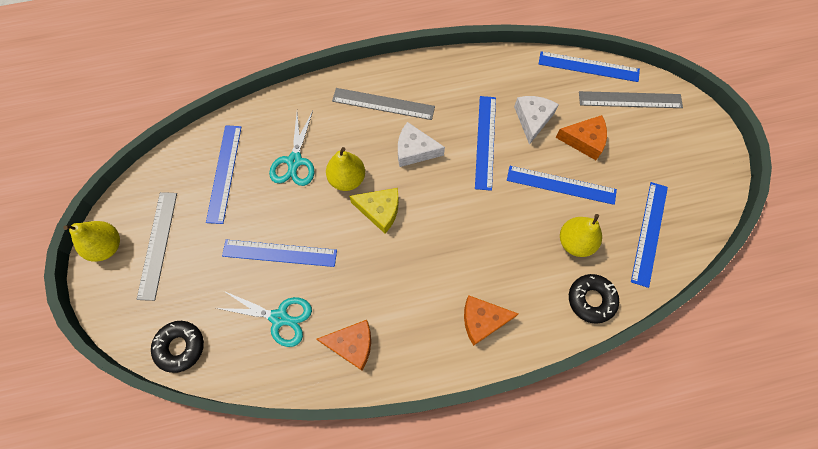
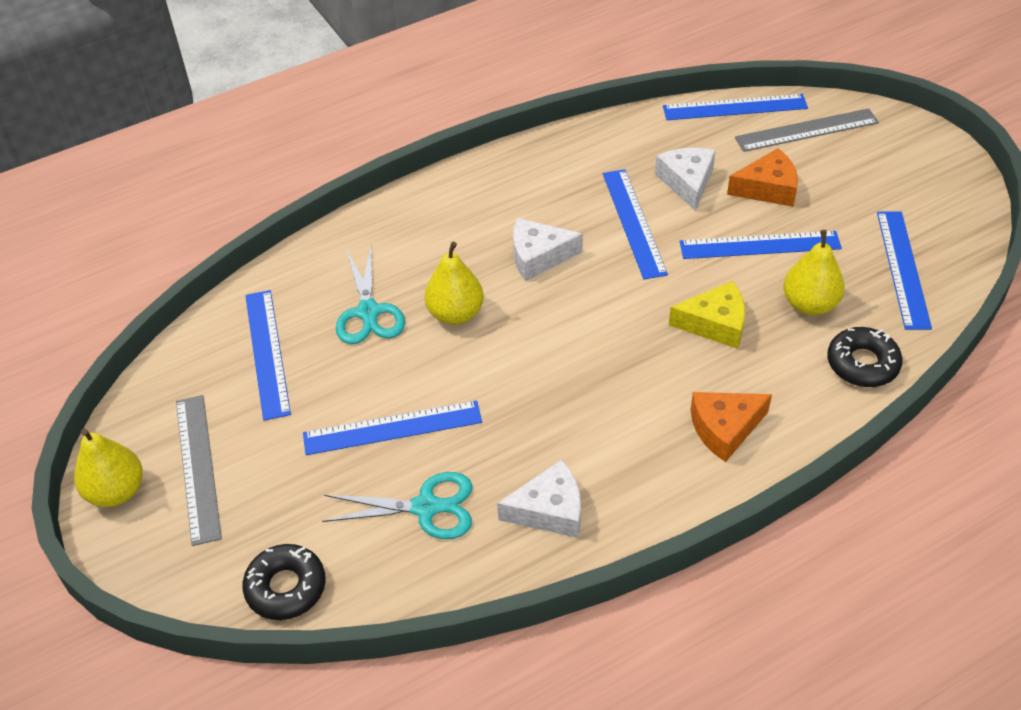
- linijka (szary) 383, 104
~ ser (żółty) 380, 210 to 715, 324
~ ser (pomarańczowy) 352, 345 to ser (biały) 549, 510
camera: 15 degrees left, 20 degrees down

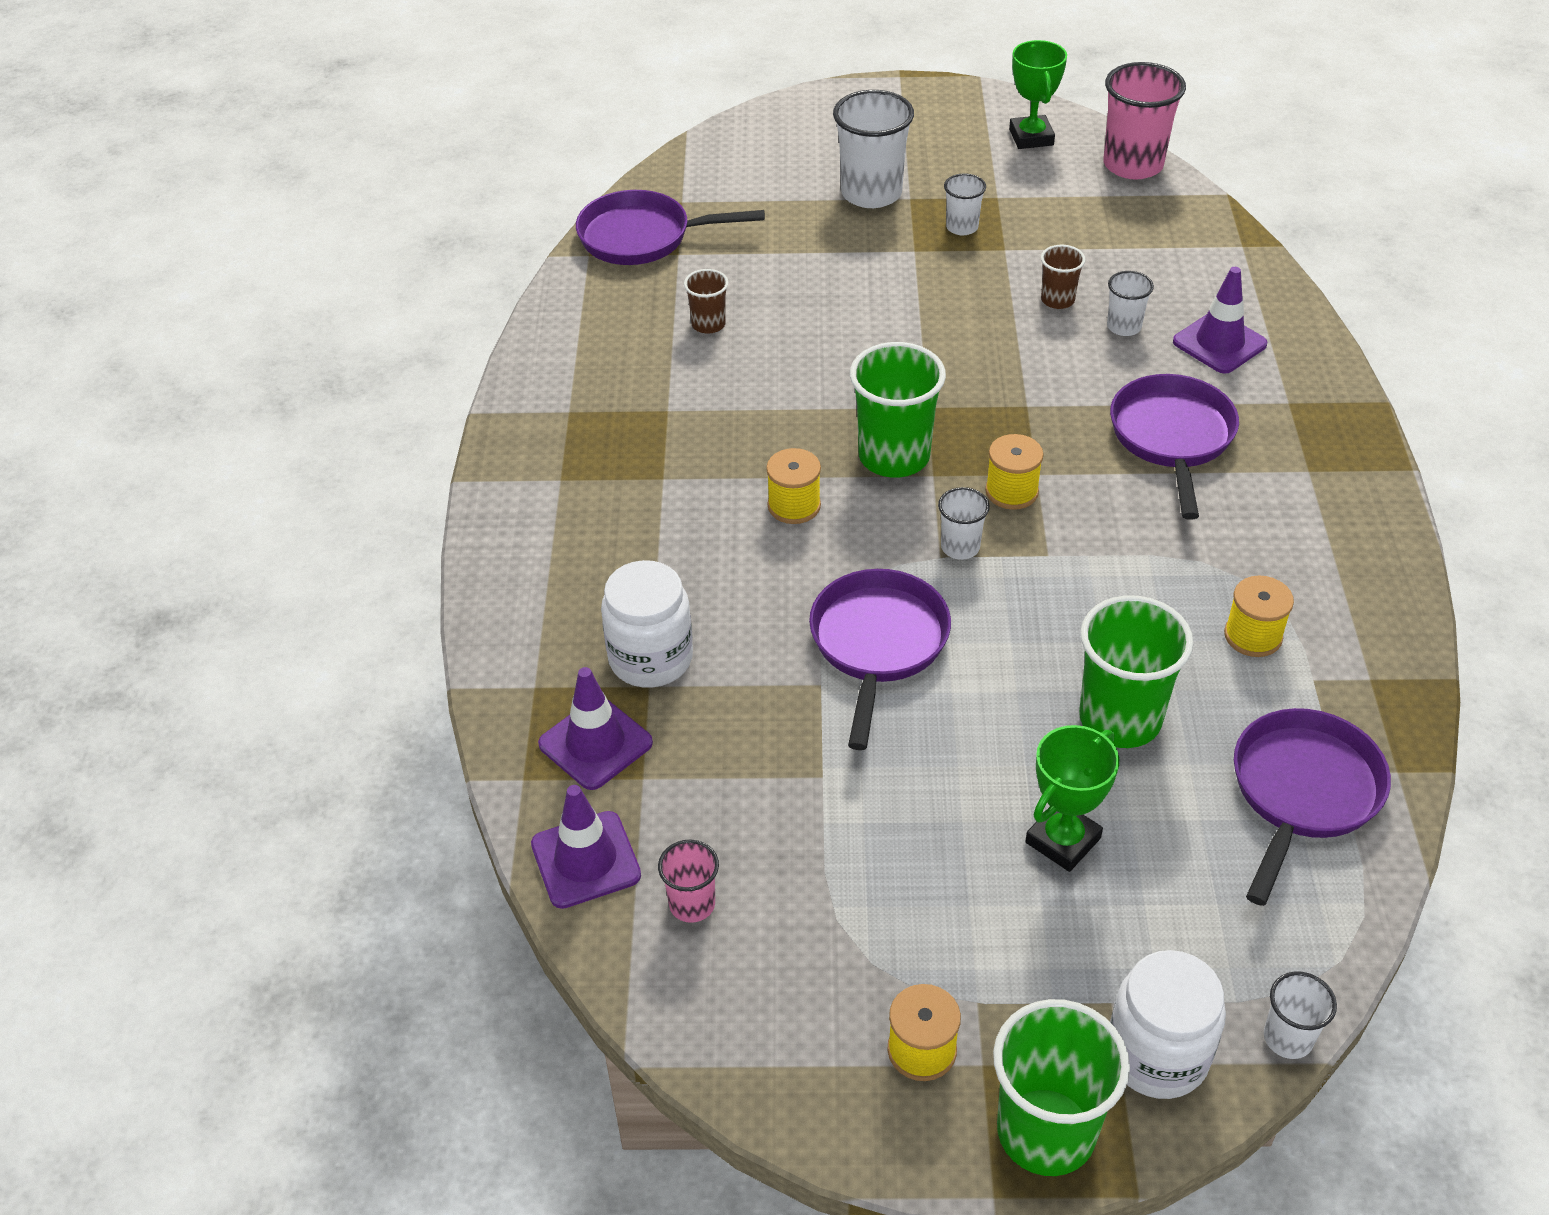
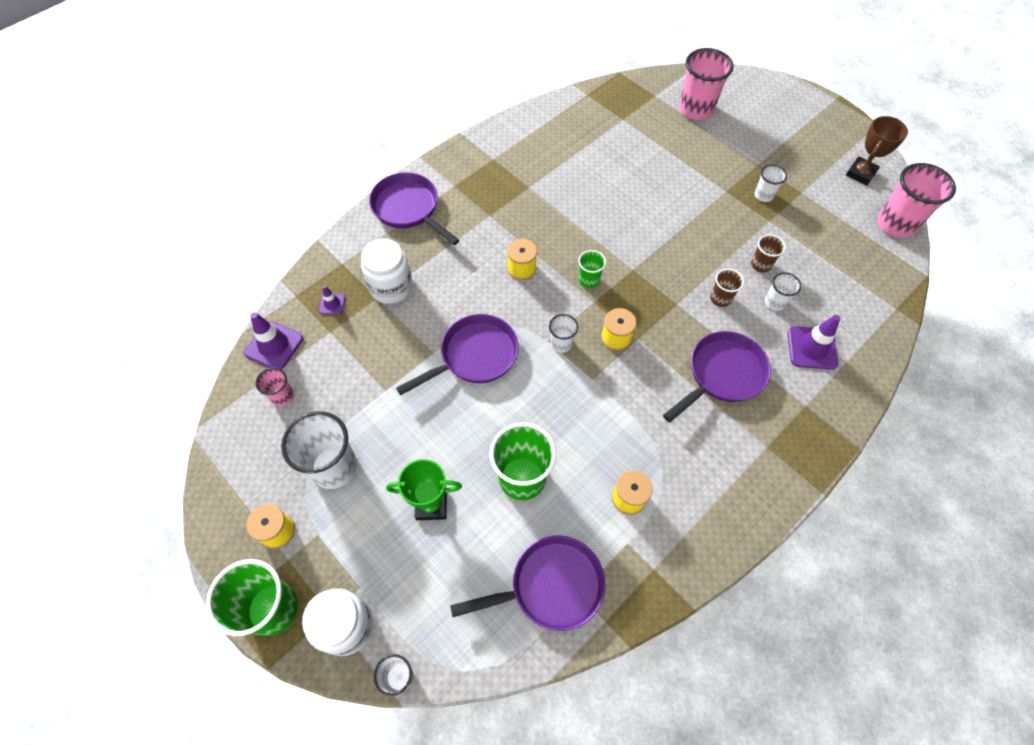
+ szklanka (różowy) 695, 109
~ patelnia (fioletowy) 642, 237 to 408, 208
~ szklanka (brązowy) 708, 324 to 720, 298
~ szklanka (biały) 871, 193 to 334, 467
~ puchar (zielony) 1031, 137 to puchar (brązowy) 860, 173
~ pachołek (fioletowy) 595, 743 = 332, 304 x0.54
~ szklanka (zielony) 894, 456 = 589, 280 x0.52
camera: 45 degrees right, 15 degrees up

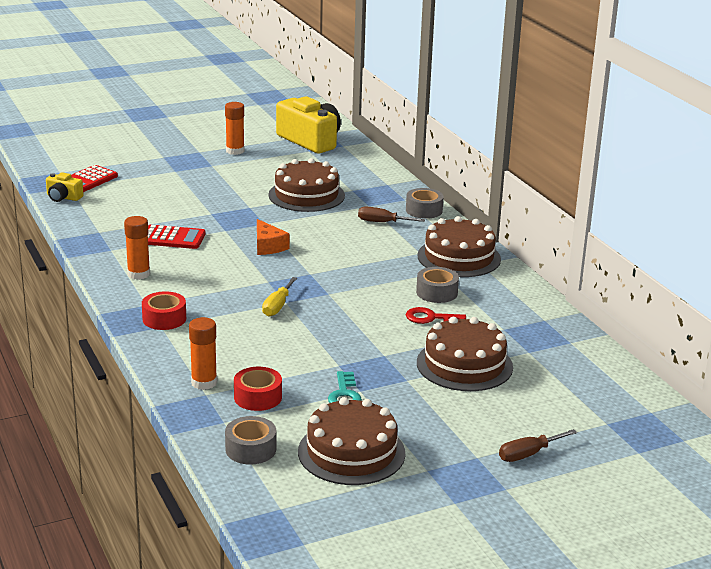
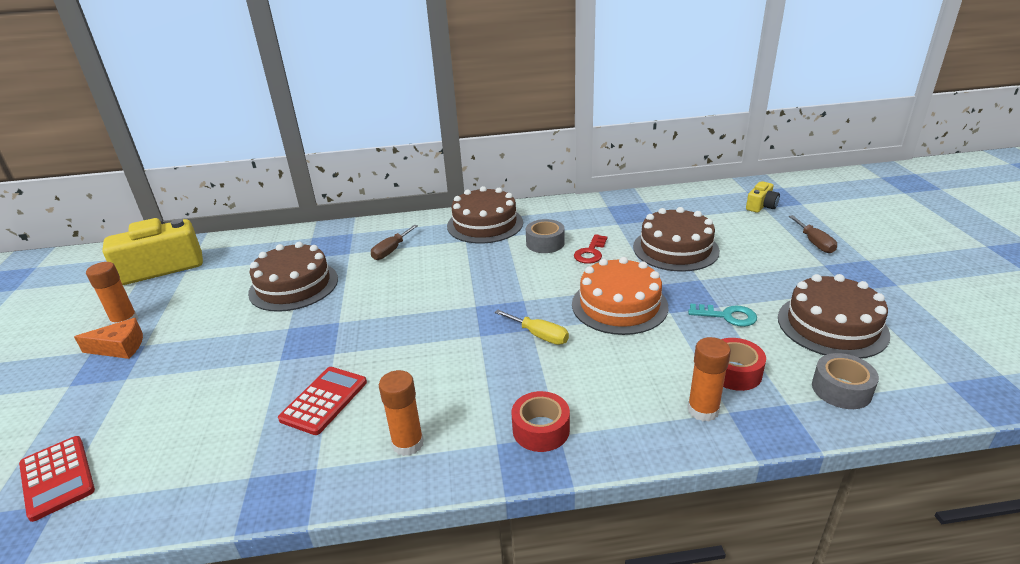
- taśma klejąca (szary) 424, 210
+ tort (pomarańczowy) 619, 305
~ aparat fotograficzny (żółty) 63, 197 to 761, 206
~ ser (pomarańczowy) 268, 246 to 120, 347
camera: 70 degrees left, 5 degrees up

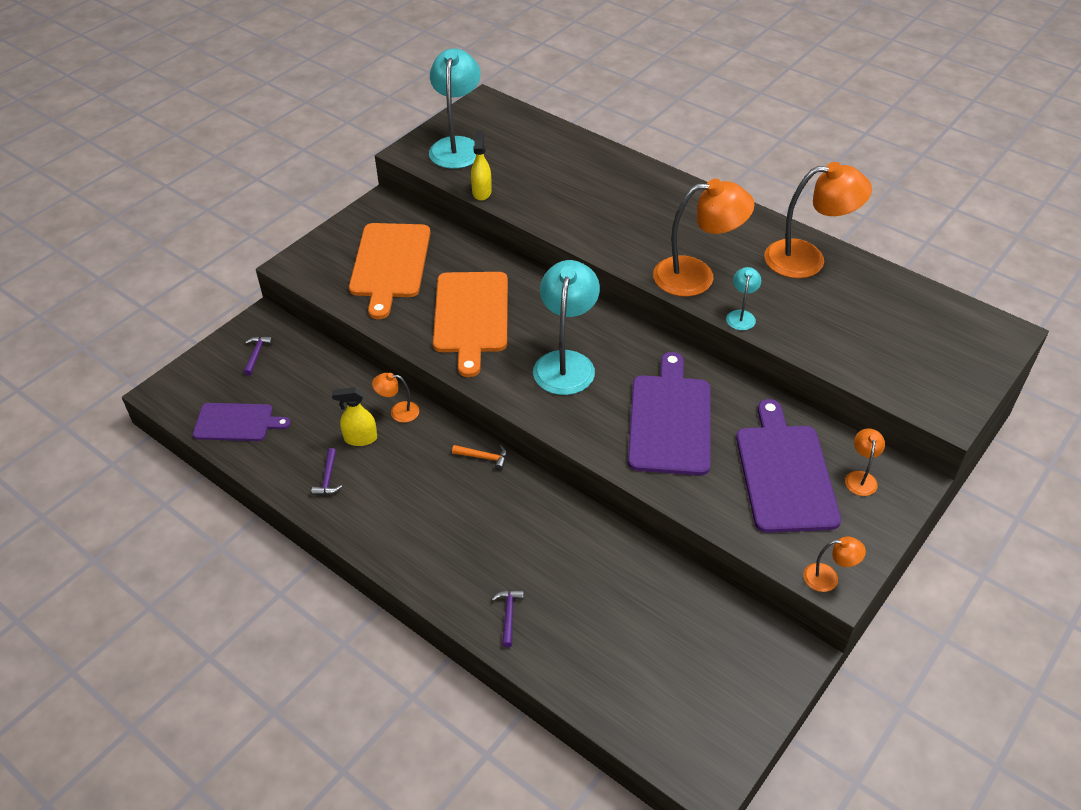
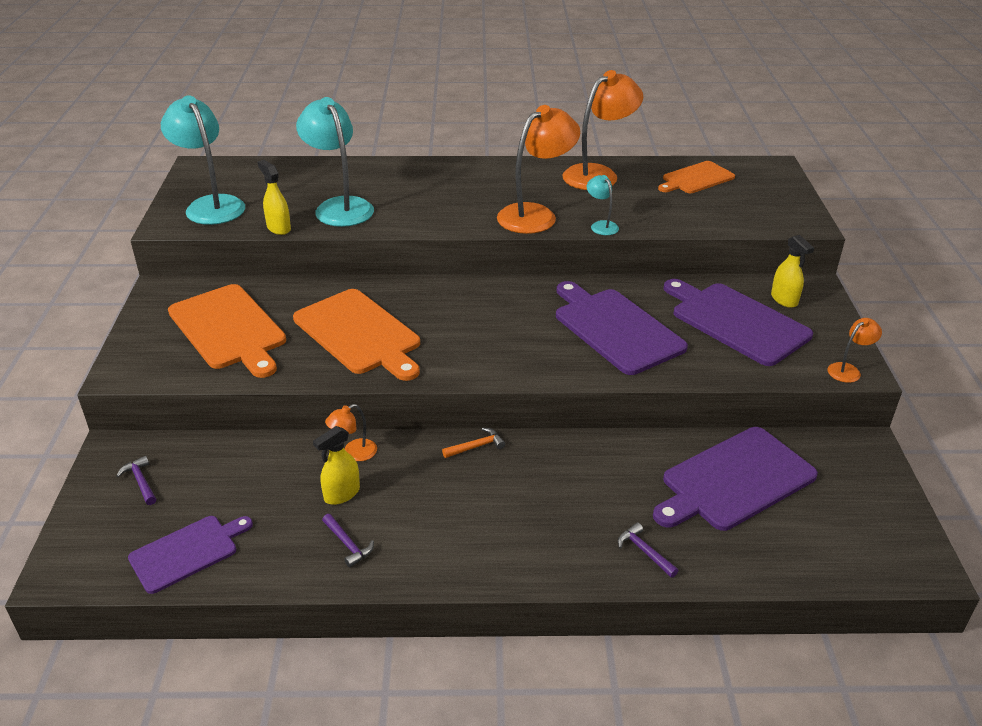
+ deska do krojenia (fioletowy) 734, 480
+ deska do krojenia (pomarańczowy) 696, 178
~ lampka (turkusowy) 566, 362 to 339, 207
~ lampka (pomarańczowy) 860, 477 to spryskiwacz (żółty) 784, 300
camera: 40 degrees left, 10 degrees down

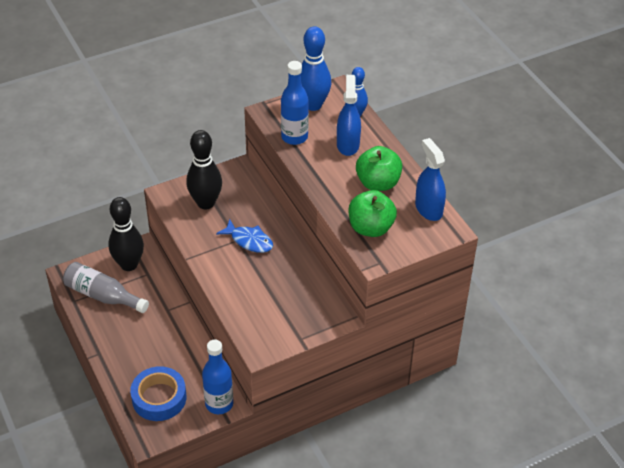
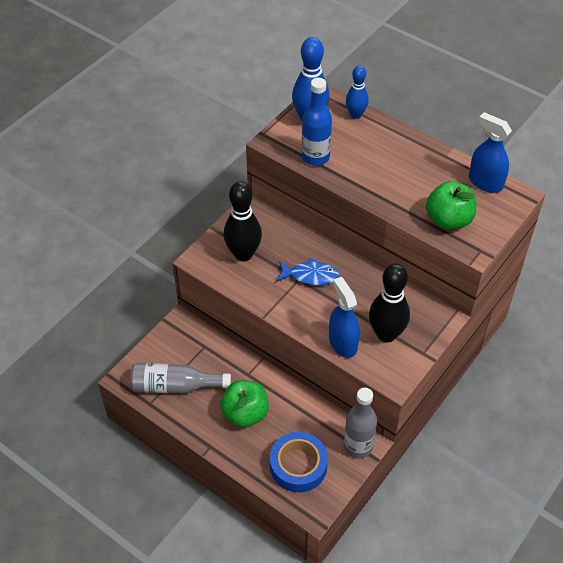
~ kręgiel (czarny) 129, 264 to 386, 334
~ spryskiwacz (niebieski) 348, 145 to 343, 343
~ jabłko (zielony) 378, 183 to 245, 413
~ butelka (niebieski) 219, 404 to butelka (szary) 358, 446
camera: 25 degrees left, 5 degrees up

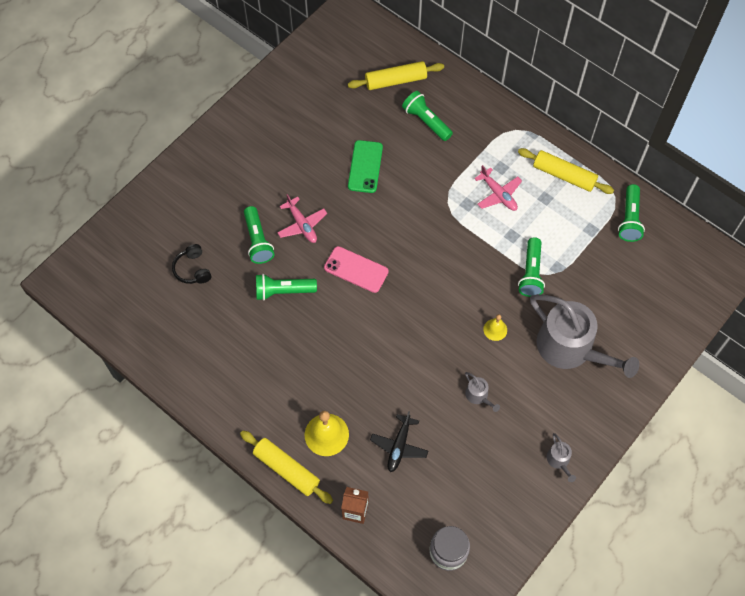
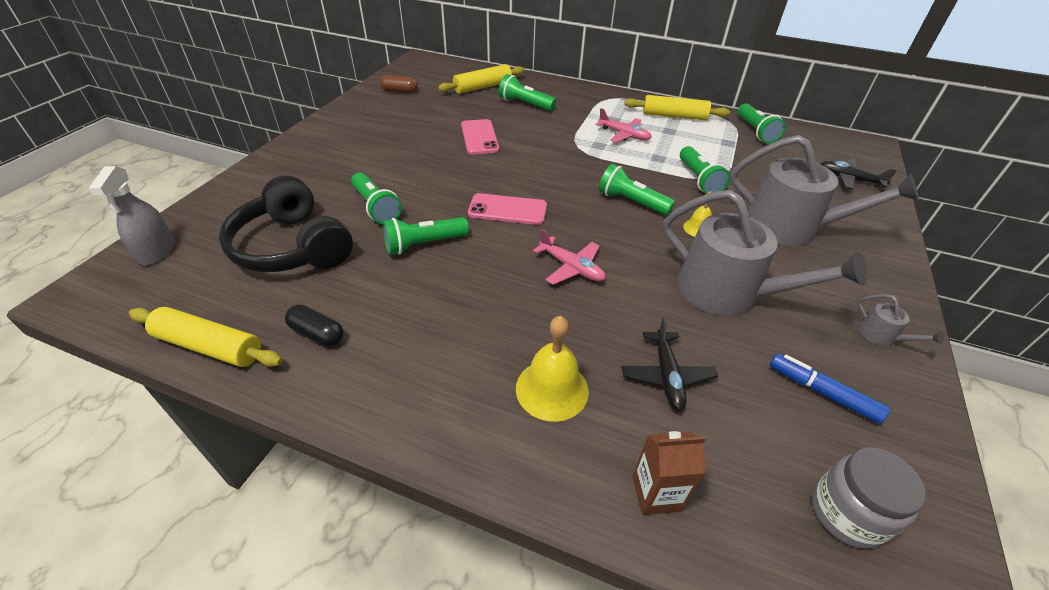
+ spryskiwacz (szary) 157, 251
+ kapsułka (czarny) 317, 333
+ kapsułka (brązowy) 400, 91
+ latarka (zielony) 631, 202
+ flamaster (niebieski) 822, 392
+ samolot (czarny) 849, 179
~ wałek do ciasta (żółty) 286, 469 to 209, 346
~ samolot (różowy) 302, 225 to 571, 267
~ telefon (zielony) 365, 167 to telefon (różowy) 479, 137
~ słuchawki (czarny) 192, 269 = 292, 247 x2.14
~ konewka (szary) 478, 396 = 728, 292 x2.49
camera: 20 degrees left, 20 degrees down

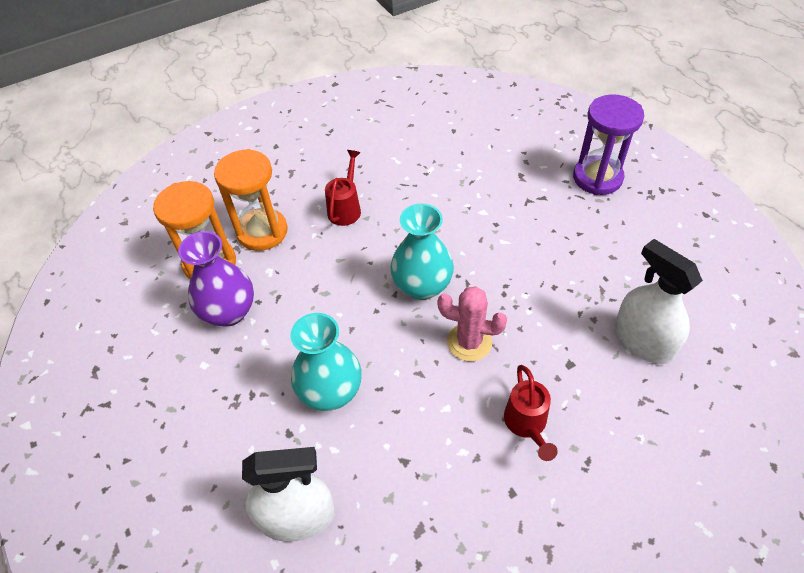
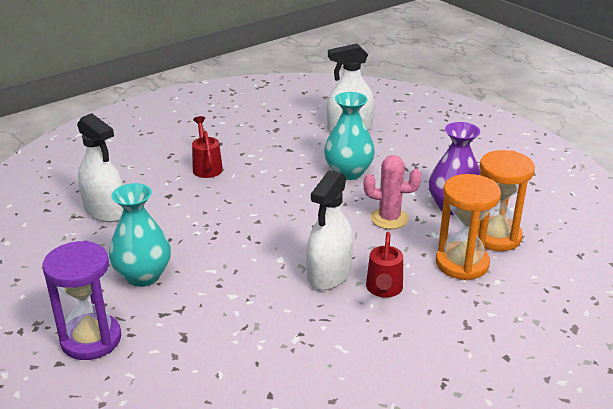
+ spryskiwacz (biały) 329, 274
~ wazon (turkusowy) 422, 286 to 143, 276
~ kaktus (różowy) 469, 342 to 389, 218
camera: 170 degrees right, 20 degrees down

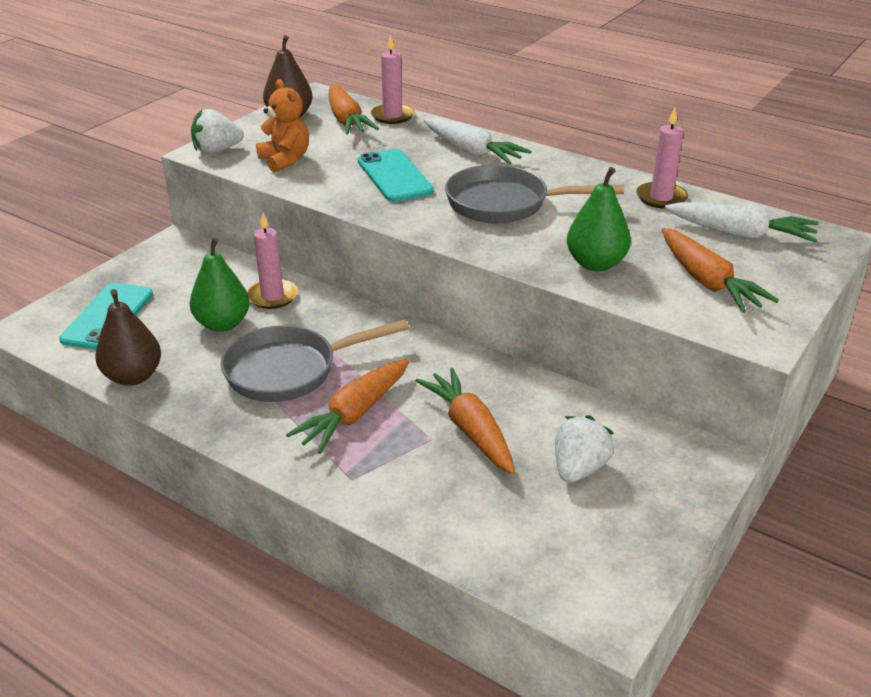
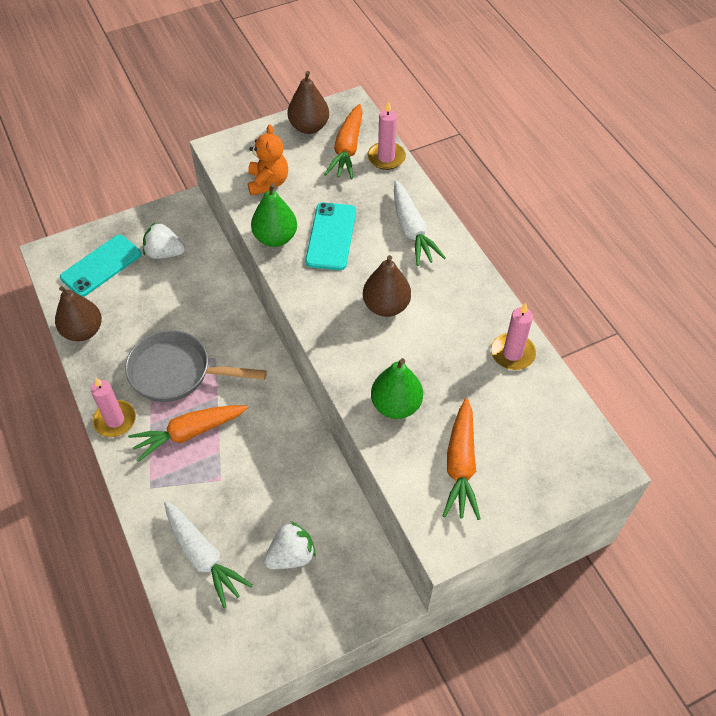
- marchewka (pomarańczowy) 470, 430
~ gruszka (zielony) 222, 324 to 275, 238
~ truskawka (biały) 217, 150 to 164, 253
~ świeca (różowy) 272, 296 to 115, 420
~ marchewka (biały) 740, 234 to 203, 556
~ patelnia (szary) 505, 204 to gruszka (brązowy) 386, 306
camera: 30 degrees right, 20 degrees up

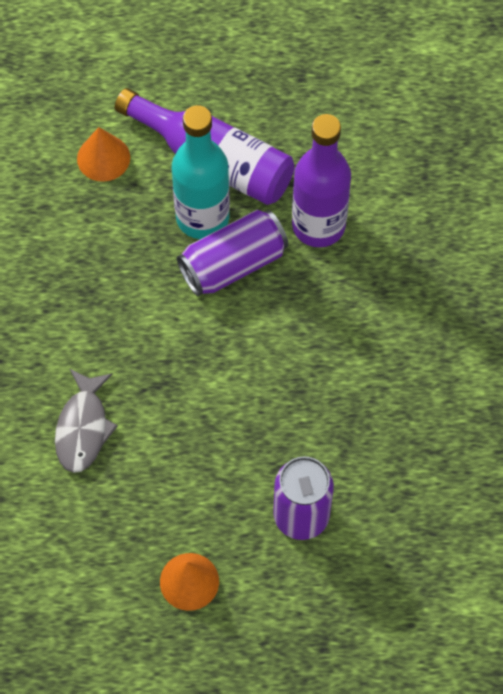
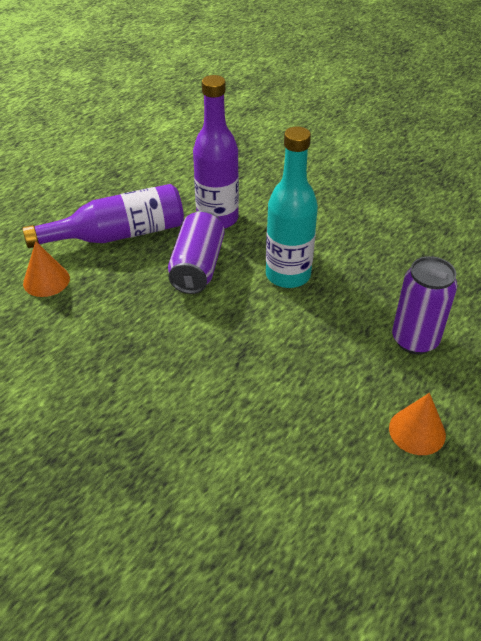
- ryba (szary) 83, 428
~ butelka (turkusowy) 202, 217 to 288, 275
camera: 50 degrees left, 20 degrees down

